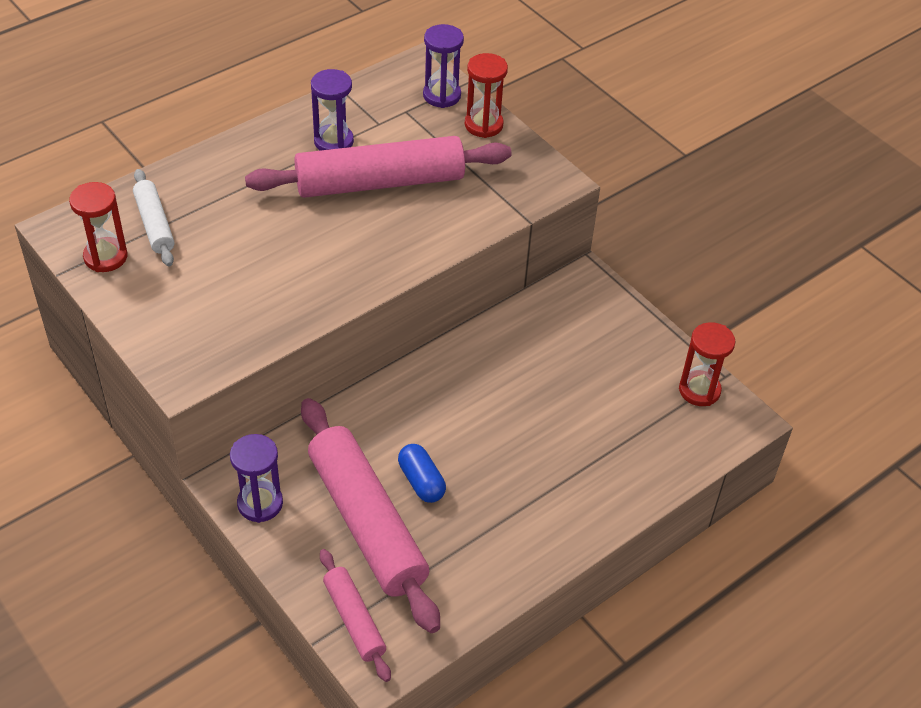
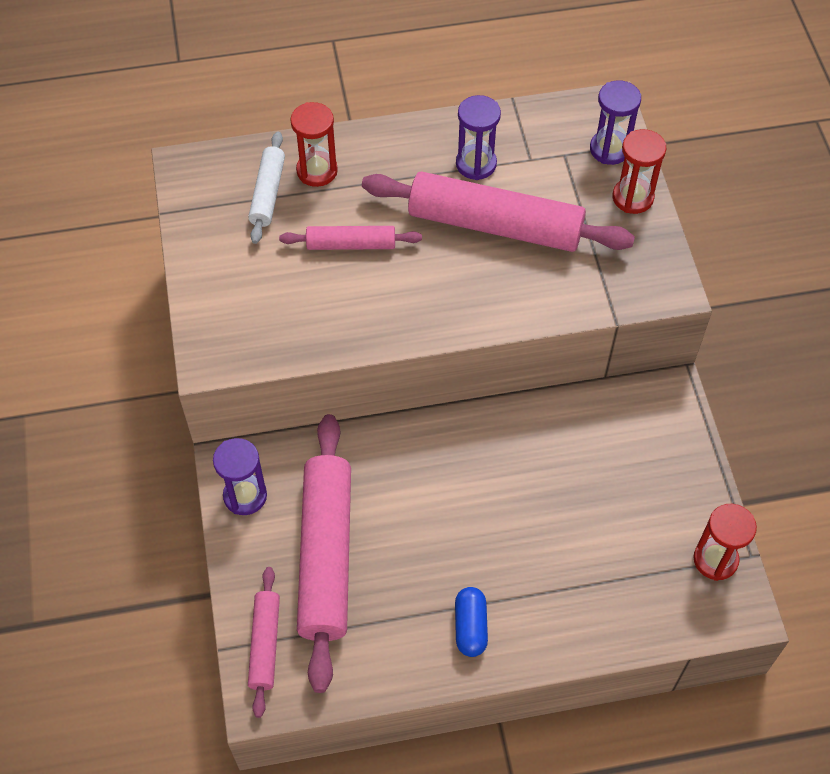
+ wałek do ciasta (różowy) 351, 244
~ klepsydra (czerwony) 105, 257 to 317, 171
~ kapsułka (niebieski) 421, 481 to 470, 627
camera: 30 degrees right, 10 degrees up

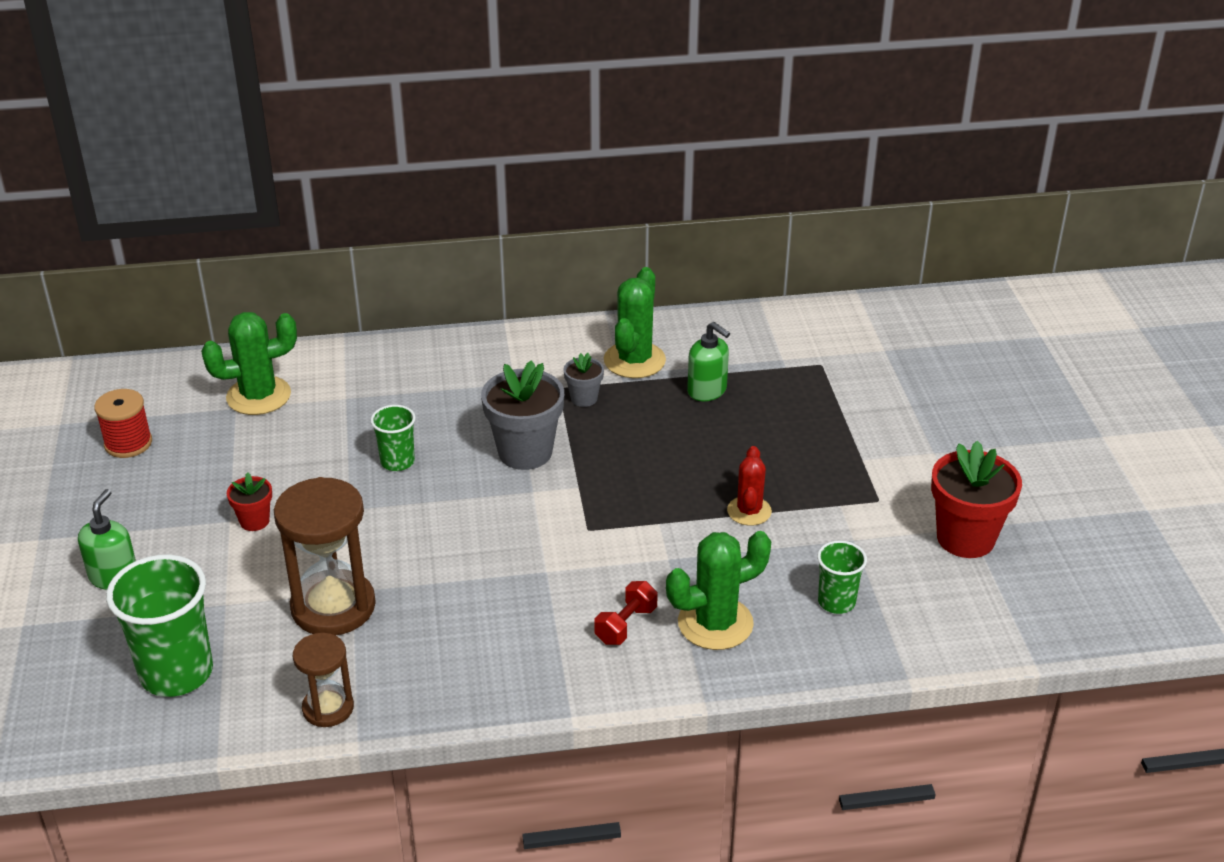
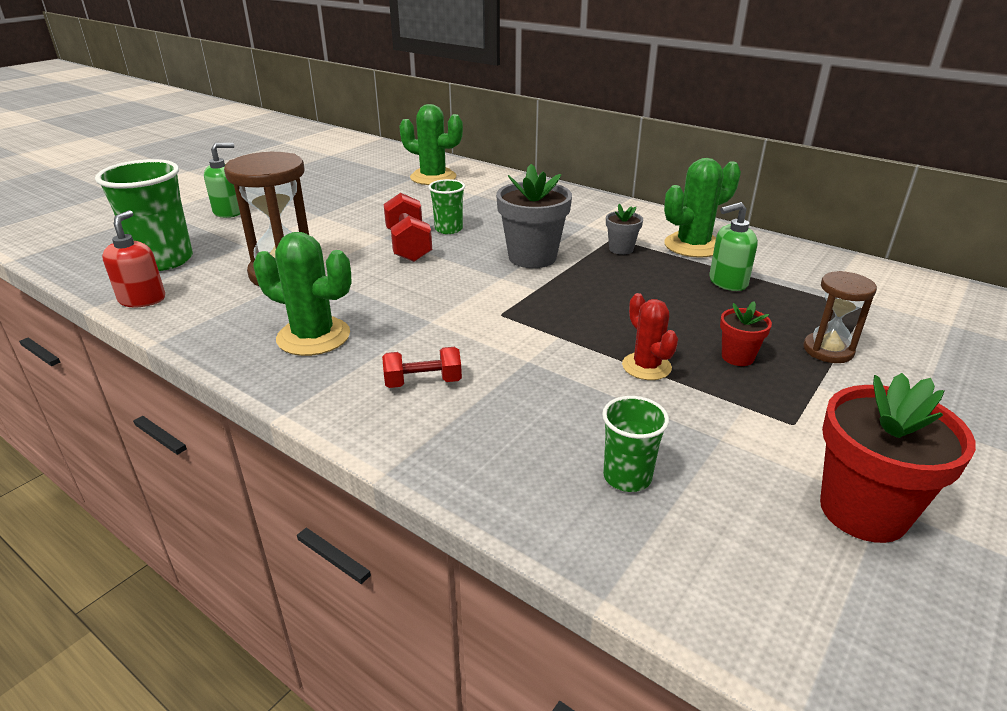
- szpulka (czerwony) 128, 443
+ dozownik mydła (czerwony) 142, 299
+ hantel (czerwony) 408, 246
~ doniczka (czerwony) 254, 521 to 737, 357
~ klepsydra (brązowy) 328, 708 to 828, 350
~ kaktus (zielony) 715, 623 to 313, 337
~ dozownik mydła (zielony) 707, 391 = 727, 282 75 degrees clockwise
~ kaktus (czerwony) 749, 511 = 646, 366 75 degrees counterclockwise
camera: 45 degrees right, 5 degrees down

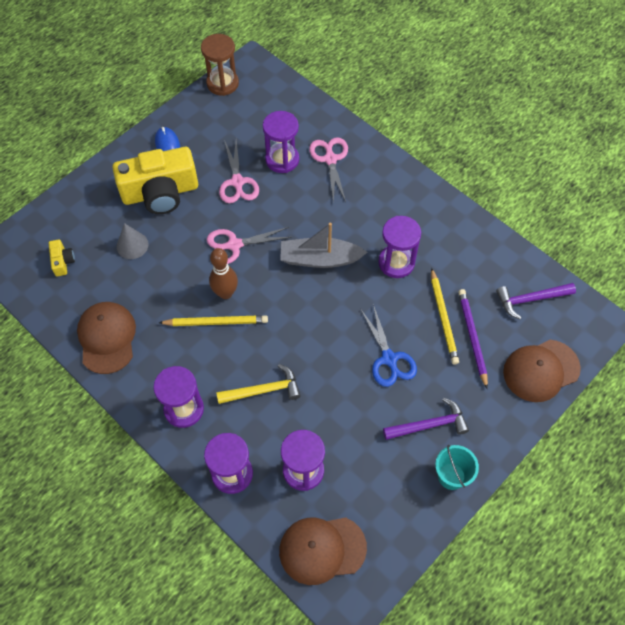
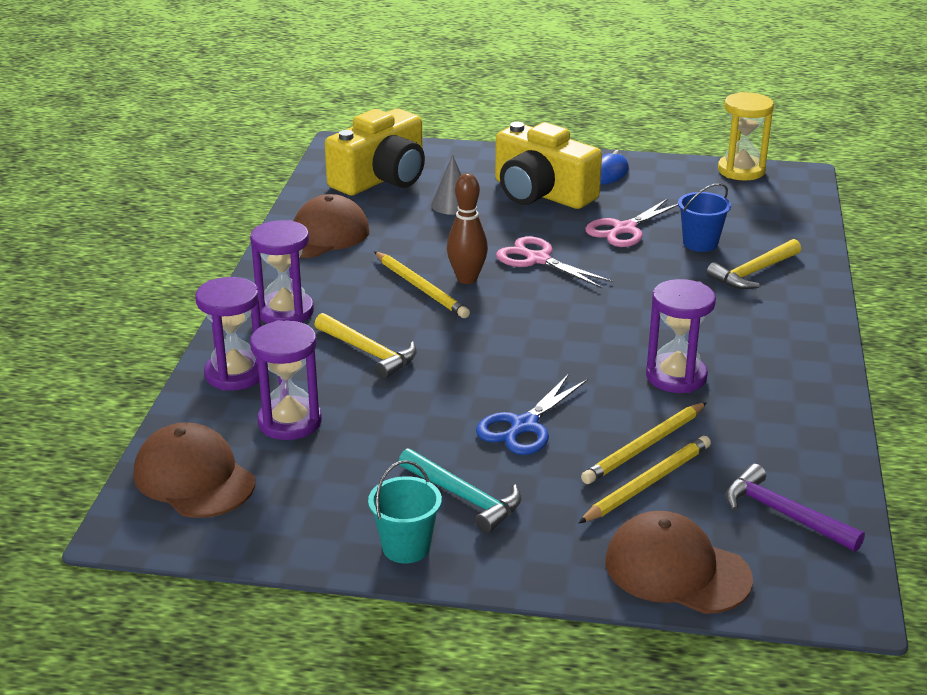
- łódka (szary) 320, 259
~ klepsydra (fioletowy) 282, 160 to wiadro (niebieski) 700, 243
~ nożyczki (różowy) 330, 159 to młotek (żółty) 753, 273
~ klepsydra (brązowy) 222, 83 to klepsydra (żółty) 741, 170
~ młotek (fioletowy) 429, 425 to młotek (turkusowy) 464, 497
~ ołówek (fioletowy) 472, 337 to ołówek (żółty) 647, 483
~ aparat fotograficzny (żółty) 63, 261 = 382, 178 x2.42
camera: 55 degrees right, 30 degrees down

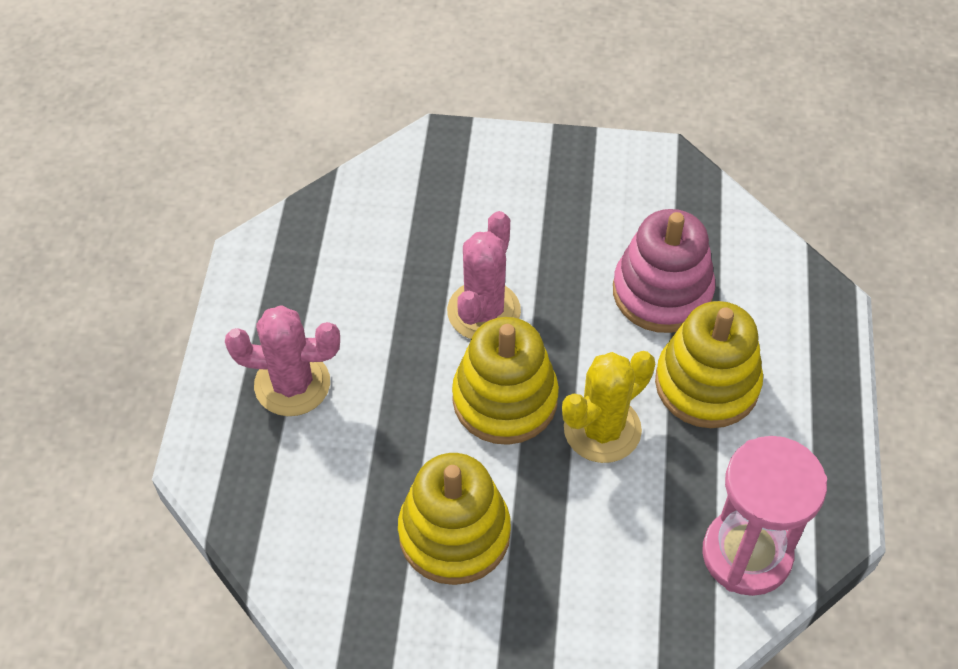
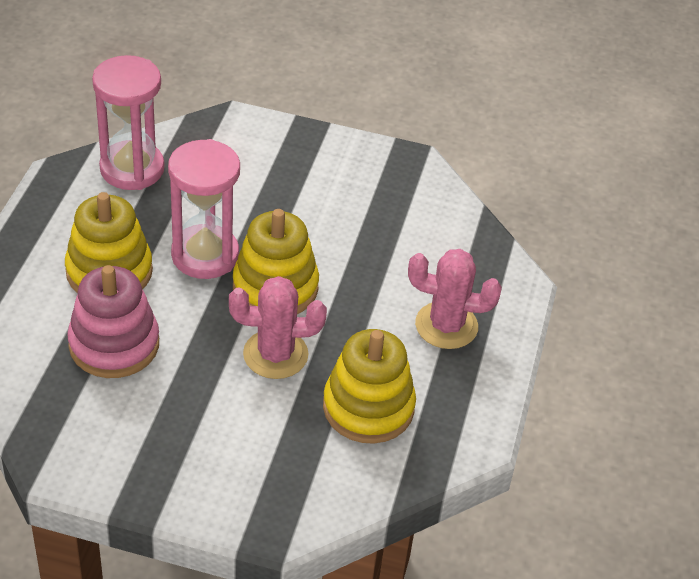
~ zabawka nakładanka (żółty) 454, 533 to 368, 407
~ kaktus (żółty) 602, 429 to klepsydra (różowy) 205, 255
~ kaktus (różowy) 483, 311 = 275, 354 60 degrees clockwise
camera: 175 degrees left, 10 degrees down

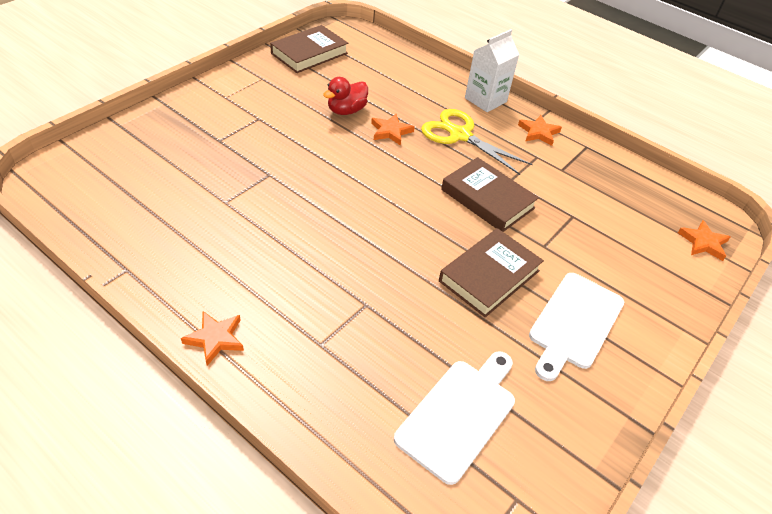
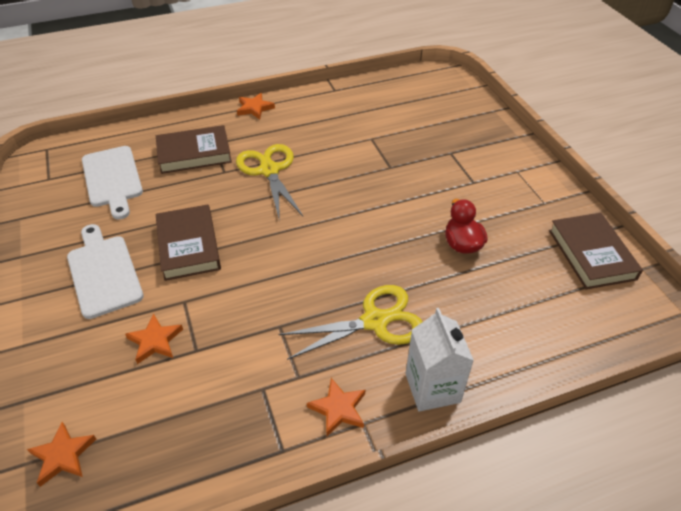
+ nożyczki (żółty) 269, 170
~ gwiazda (pomarańczowy) 390, 131 to 155, 341
~ książka (brązowy) 487, 199 to 194, 153
camera: 125 degrees right, 0 degrees up

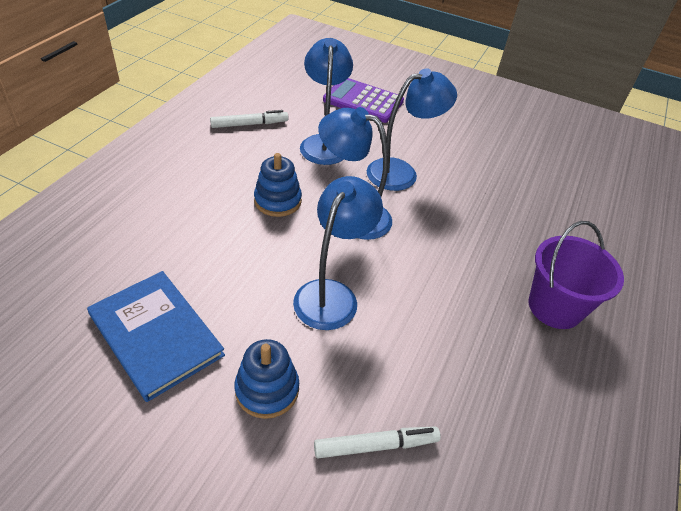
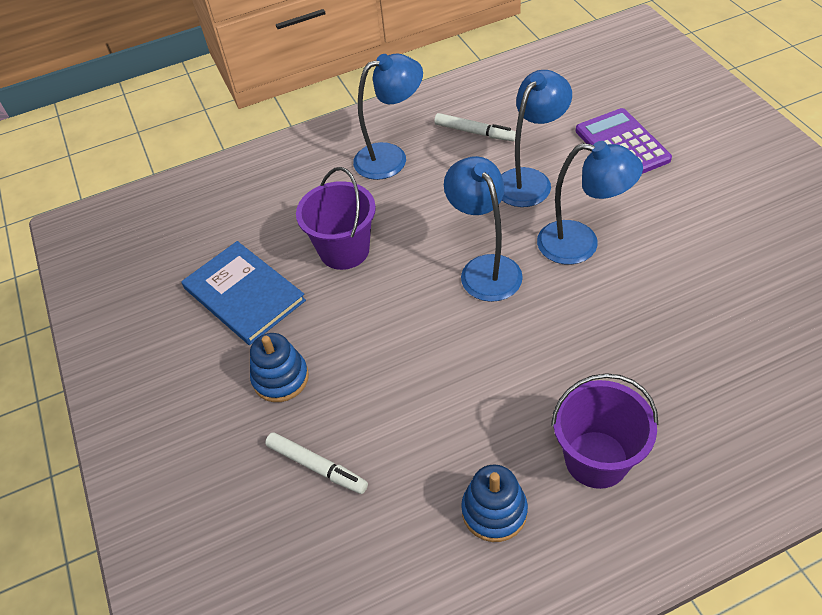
+ wiadro (fioletowy) 344, 250
~ zabawka nakładanka (niebieski) 277, 201 to 494, 511
~ lampka (niebieski) 332, 294 to 391, 157
~ książka (niebieski) 156, 335 = 244, 294 45 degrees counterclockwise
camera: 50 degrees right, 5 degrees up

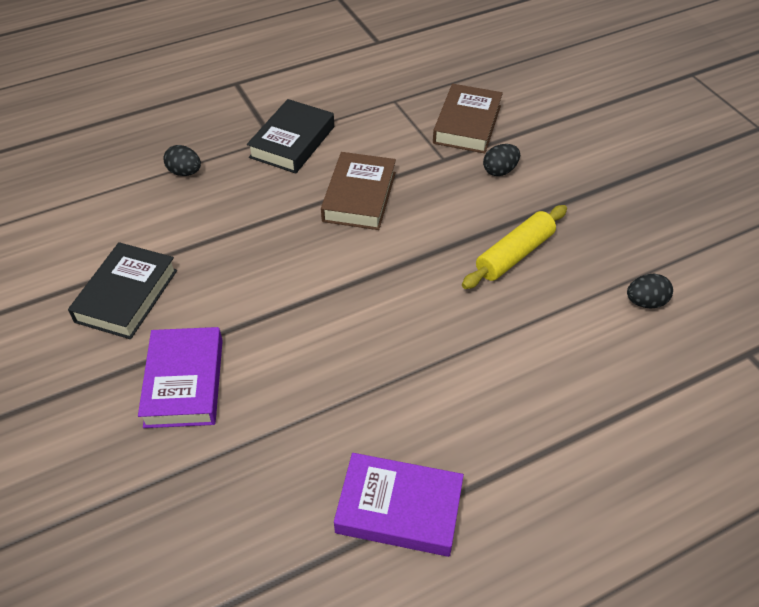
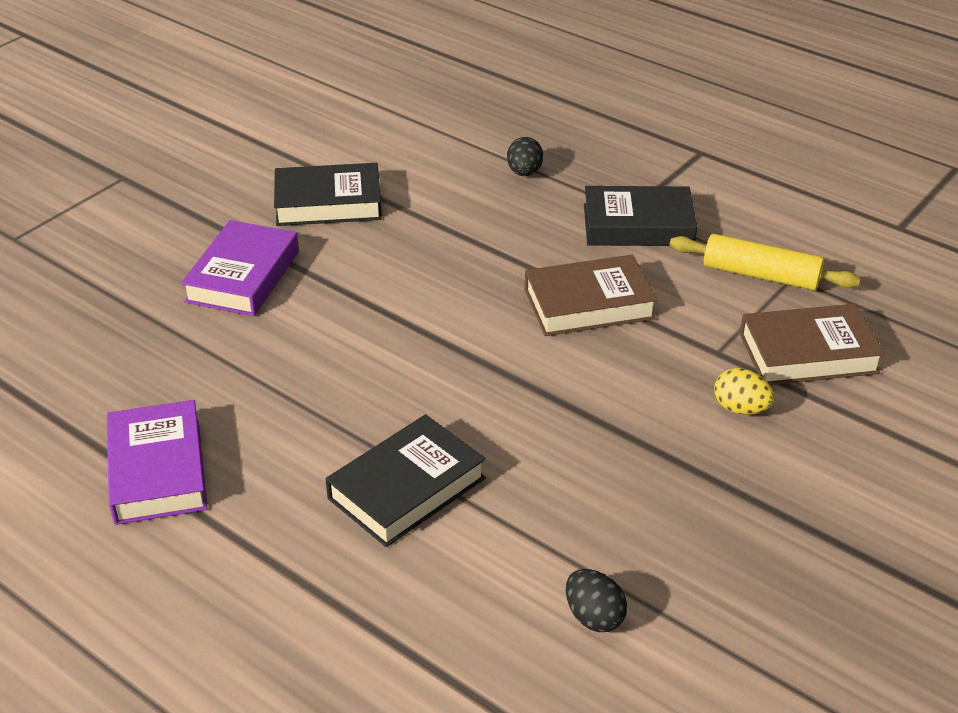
+ książka (czarny) 407, 488
~ wałek do ciasta (żółty) 514, 254 to 760, 275
~ jajko (czarny) 500, 171 to jajko (żółty) 740, 409
~ książka (fioletowy) 184, 382 = 243, 276 45 degrees counterclockwise
camera: 65 degrees right, 10 degrees down

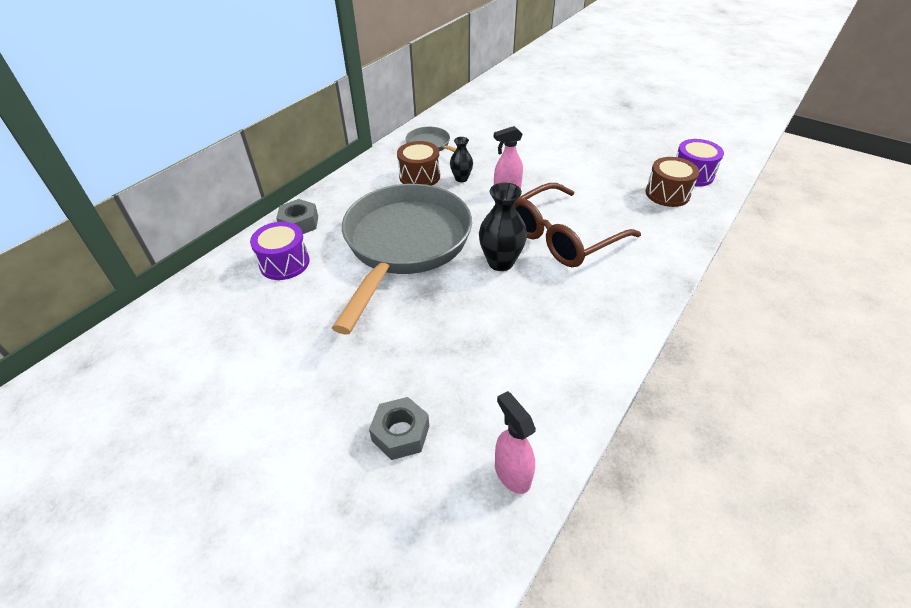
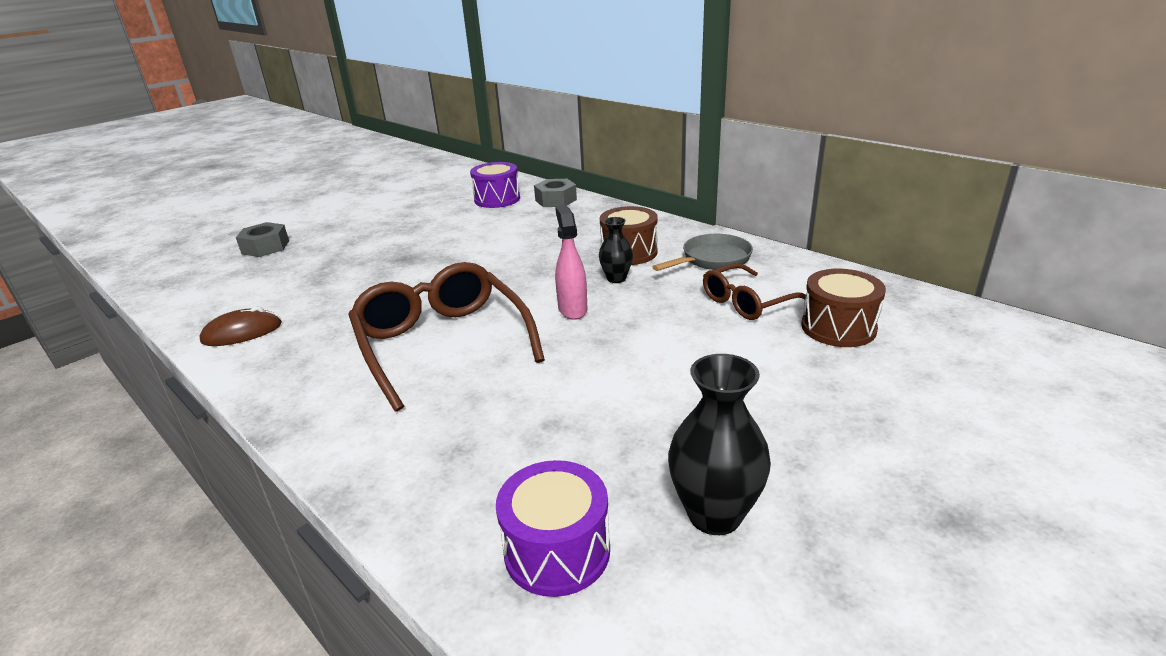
- patelnia (szary) 405, 245
- spryskiwacz (różowy) 512, 473
+ myszka (brązowy) 242, 333
+ okulary (brązowy) 747, 302
~ wazon (czarny) 500, 262 to 714, 514
~ bęben (brązowy) 667, 194 to 838, 327
camera: 100 degrees right, 15 degrees down

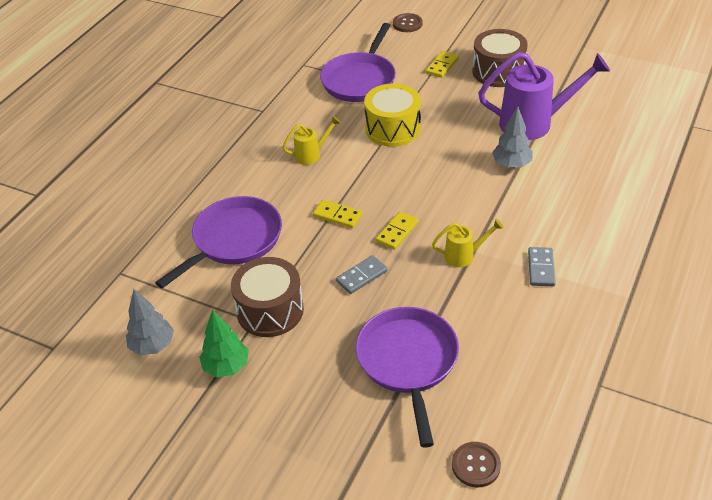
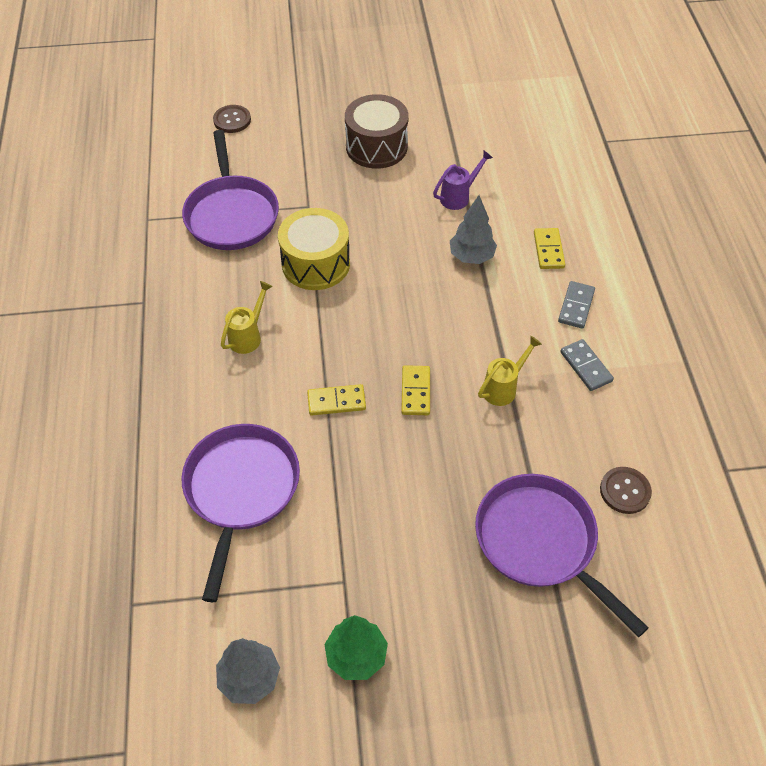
- bęben (brązowy) 270, 310
~ kostka domina (szary) 361, 276 to 576, 306
~ kostka domina (żółty) 442, 66 to 548, 250
~ guzik (brązowy) 476, 465 to 625, 491
~ konewka (fioletowy) 534, 123 = 459, 197 x0.49
camera: 35 degrees left, 10 degrees up

